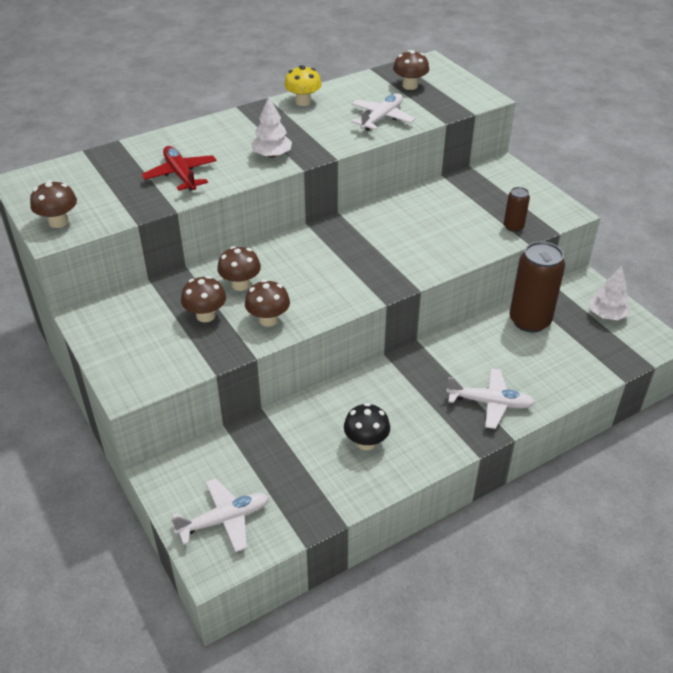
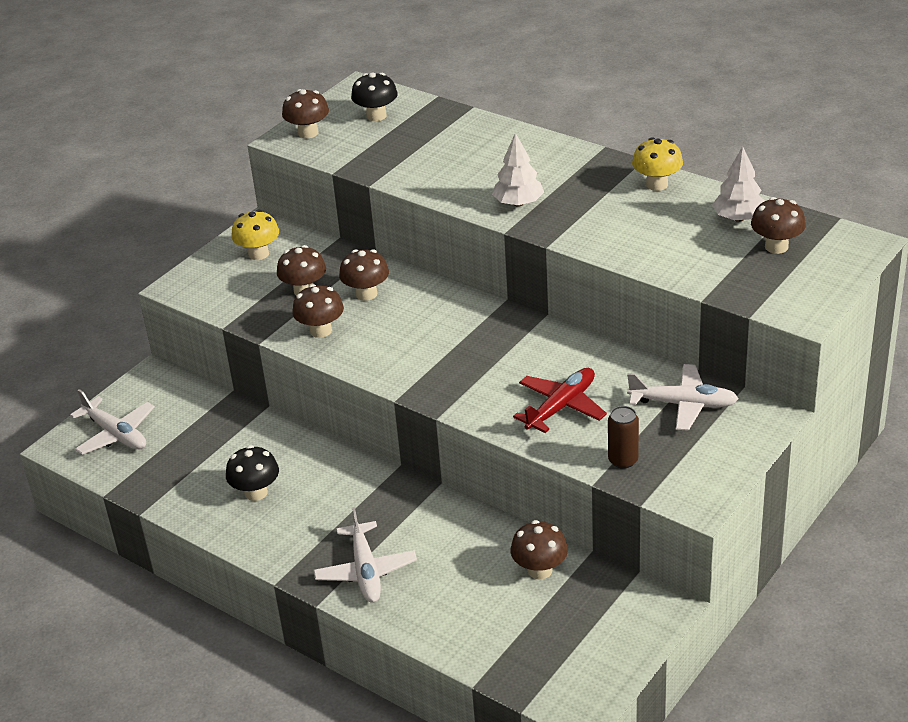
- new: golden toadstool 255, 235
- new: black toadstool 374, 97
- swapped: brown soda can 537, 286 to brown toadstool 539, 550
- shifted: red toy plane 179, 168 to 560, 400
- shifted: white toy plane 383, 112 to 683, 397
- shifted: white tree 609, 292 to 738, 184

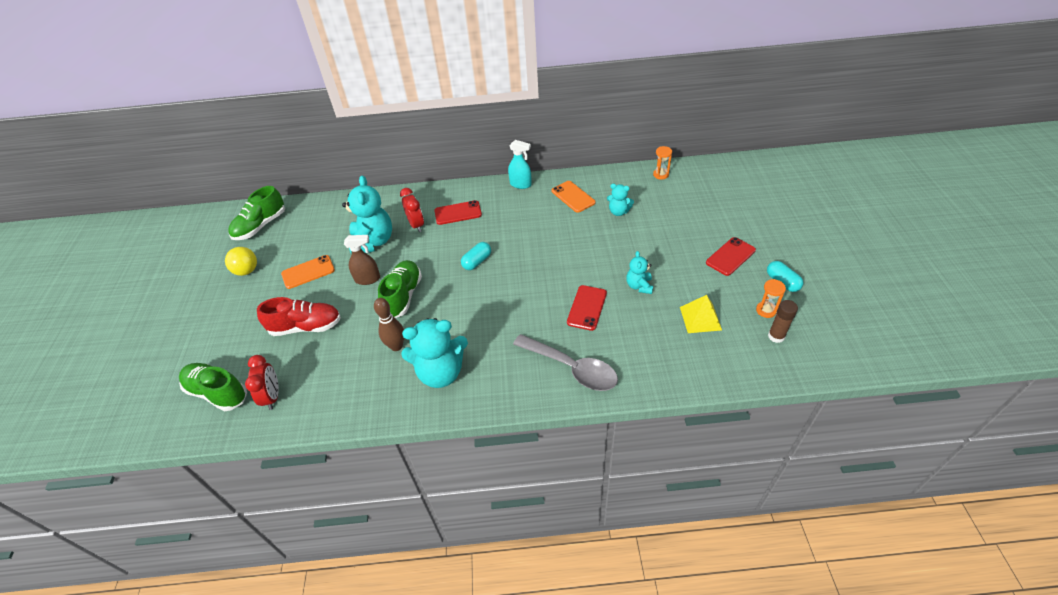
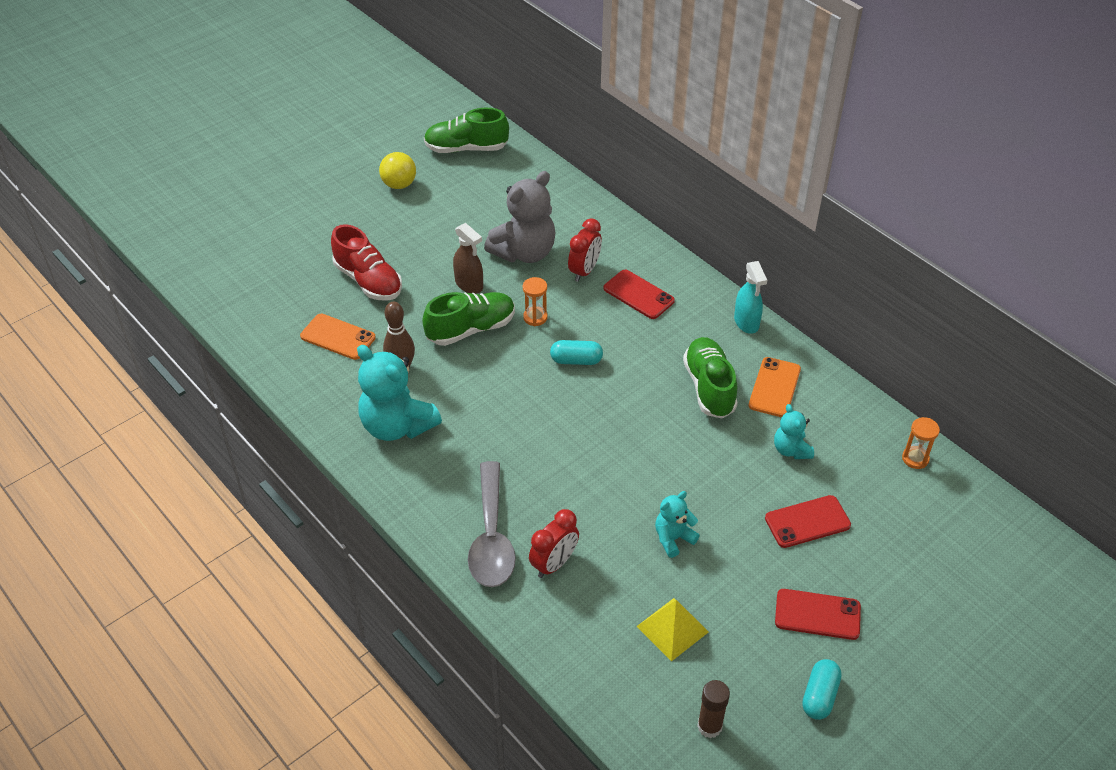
- shifted: orange-coloured mobile phone 308, 272 to 338, 337
- repainted: teal stuffed bear 367, 214 to gray stuffed bear 519, 217
- shifted: orange-coloured hourglass 771, 298 to 535, 301
- shifted: red bedside clock 262, 382 to 554, 543
- shifted: leaf-green lace-up shoe 213, 387 to 710, 378
- shifted: red mobile phone 587, 308 to 808, 521

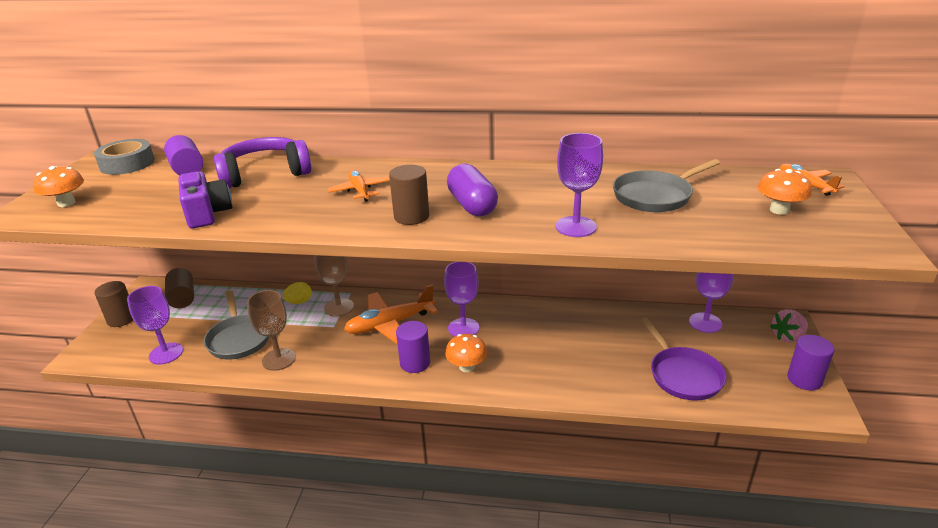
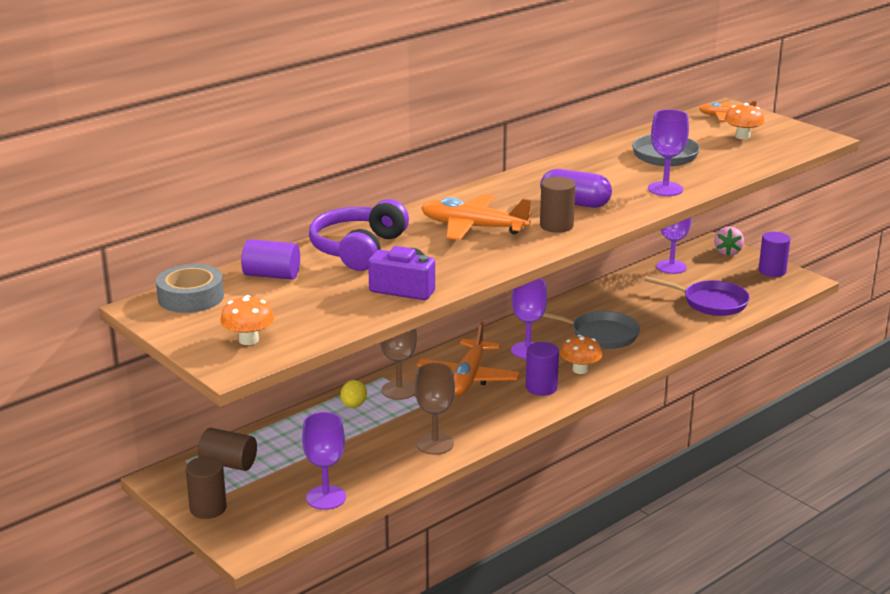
- scaled: orange-coloured toy plane 358, 186 = 476, 217 x1.70
- shifted: gray pan 236, 325 to 591, 330

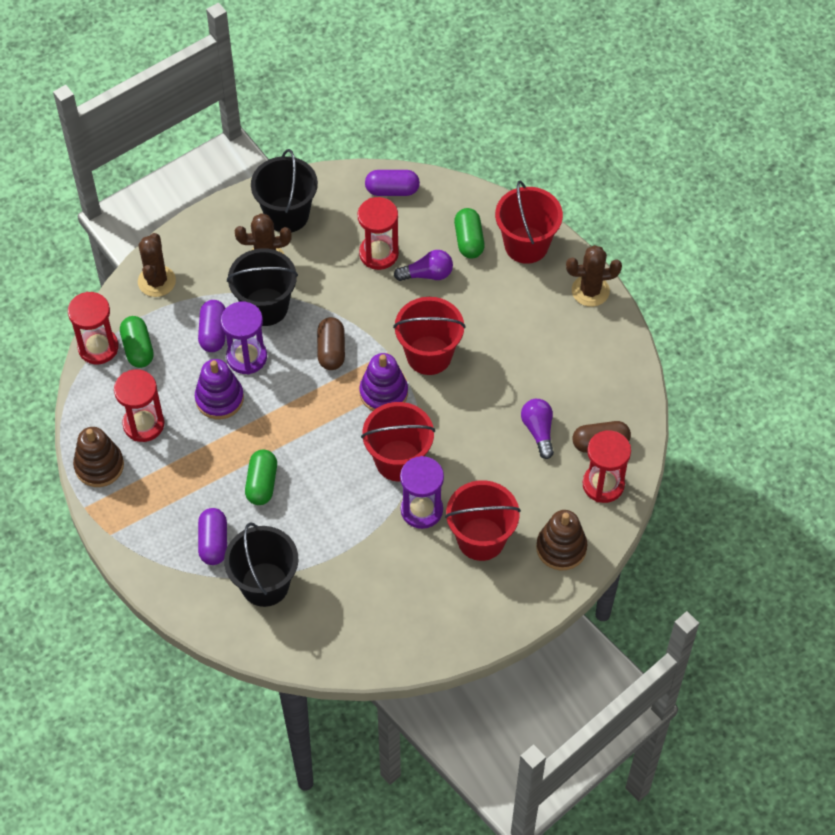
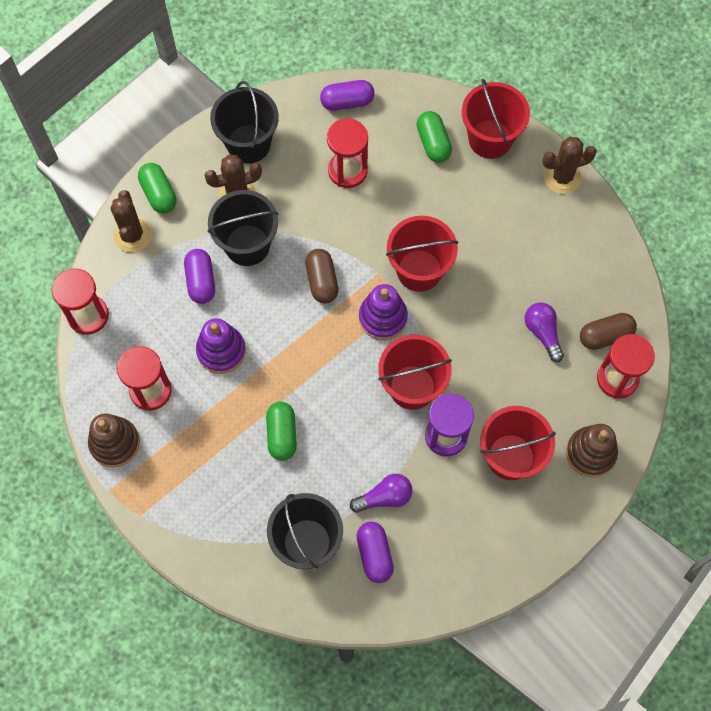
- shifted: leaf-green pill shape 137, 342 to 157, 188
- shifted: royal purple lightbulb 423, 265 to 381, 493
- shifted: royal purple pill shape 212, 536 to 375, 552
- gone: royal purple hourglass 244, 338

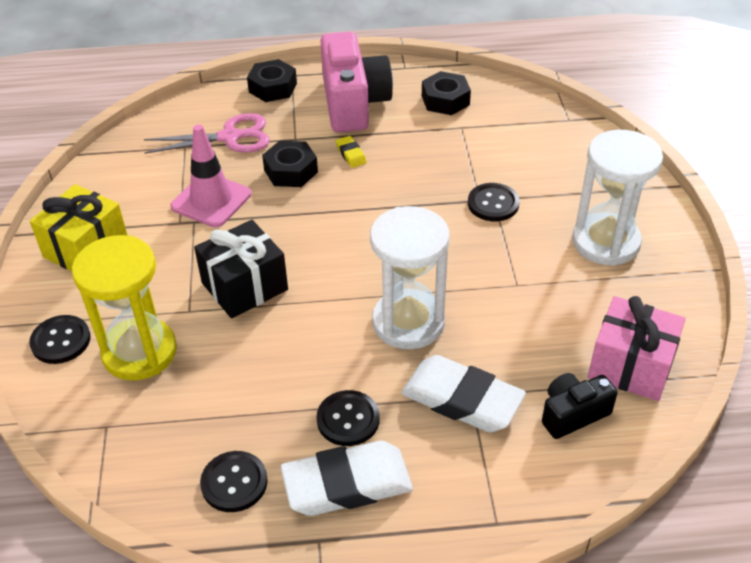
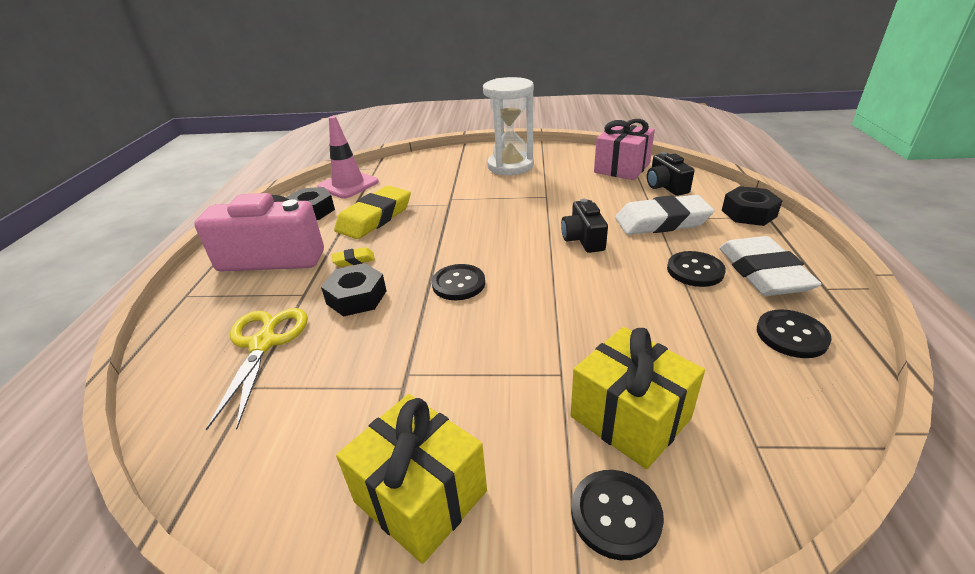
- repainted: rose-pink scissors 207, 133 to golden scissors 257, 369
- shifted: rose-pink safety cone 210, 175 to 348, 157
- new: golden pencil eraser 372, 212
- shifted: black sewing button 494, 202 to 458, 282
- swapped: white hourglass 410, 277 to black compact camera 584, 226
- swapped: golden hourglass 124, 307 to golden gift 638, 398
- rotated: white pencil eraser 463, 393 = 664, 215 45 degrees clockwise
- shifted: black hex nut 272, 80 to 752, 206
- gone: black gift 241, 269

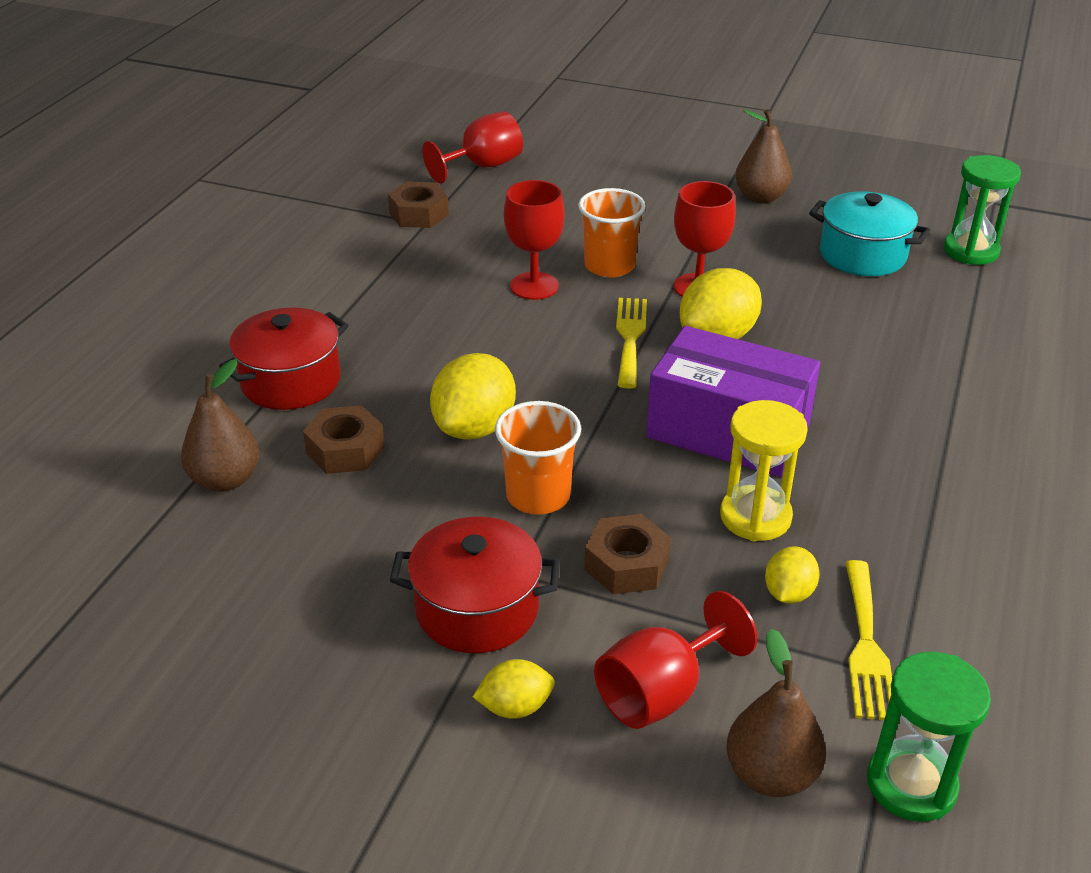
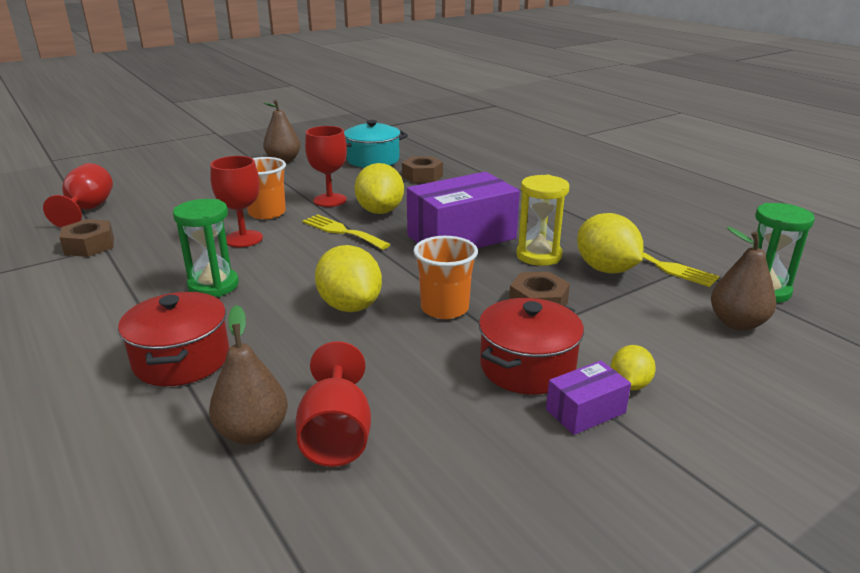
- shifted: leaf-green hourglass 982, 210 to 206, 248
- shifted: red wine glass 675, 660 to 333, 404
- shifted: brown hex nut 344, 439 to 422, 169
- new: royal purple box 588, 398
- scaled: golden citrus fruit 792, 575 = 610, 243 x1.80

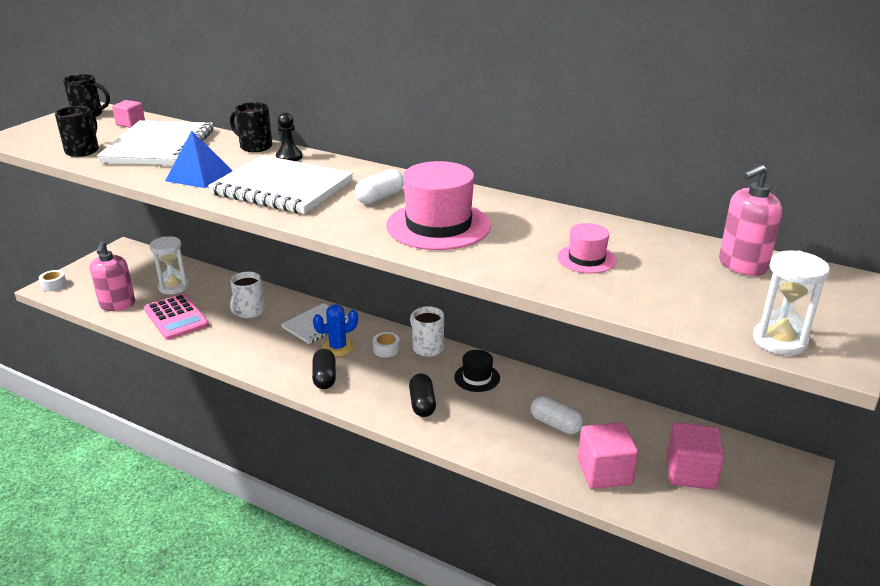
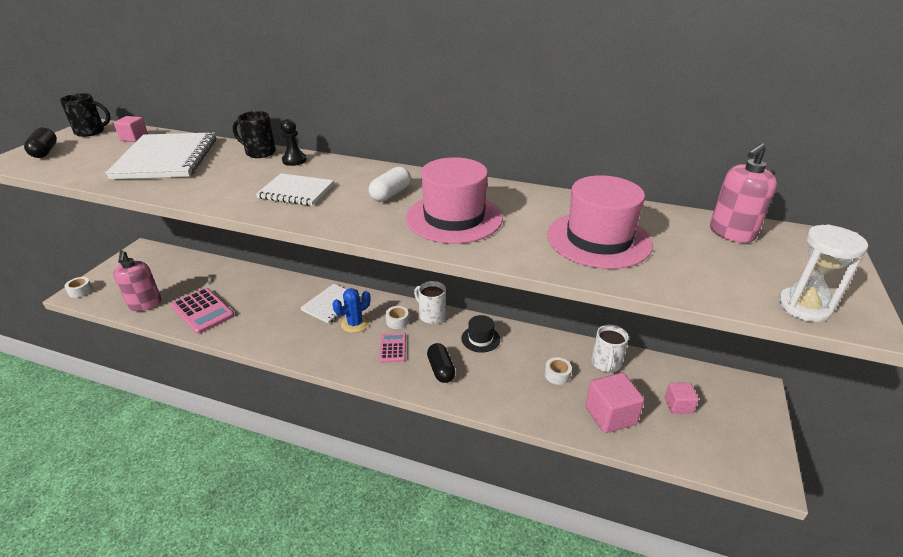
- shifted: black pill shape 324, 369 to 40, 143
- scaled: white notebook 280, 184 = 295, 189 x0.58
- new: rose-pink calculator 392, 348
- swapped: white pill shape 557, 415 to white sticky tape 558, 371
- scaled: rose-pink hat 587, 248 = 600, 222 x1.93
- shifted: white coffee mug 247, 295 to 610, 348
- scaled: rose-pink cube 695, 456 = 682, 398 x0.59
- gone: black coffee mug 77, 131
- gone: white hourglass 169, 265
- gone: royal blue pyramid shape 199, 159

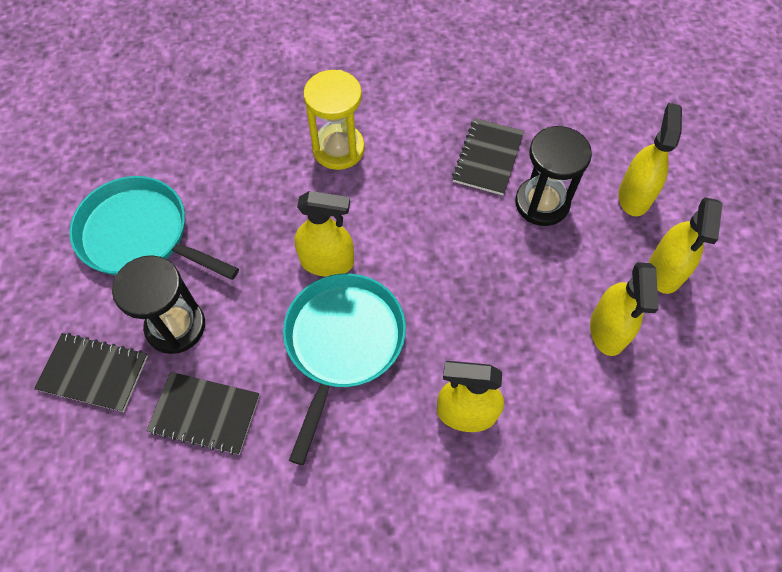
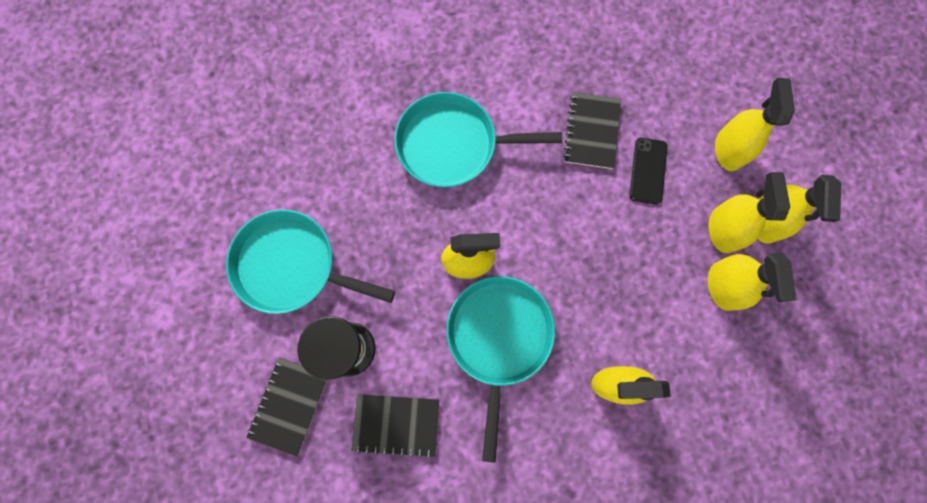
- rotated: black notebook 91, 372 = 286, 406 75 degrees counterclockwise
- swapped: golden hourglass 334, 120 to teal pan 478, 139
- swapped: black hourglass 553, 176 to black mobile phone 648, 171
- new: golden spray bottle 749, 212

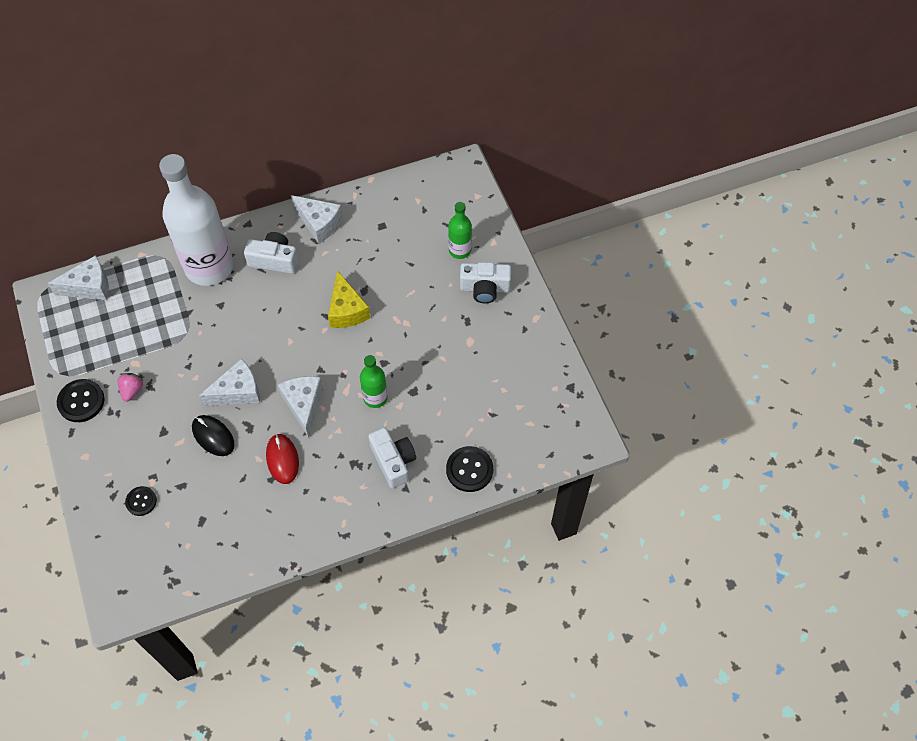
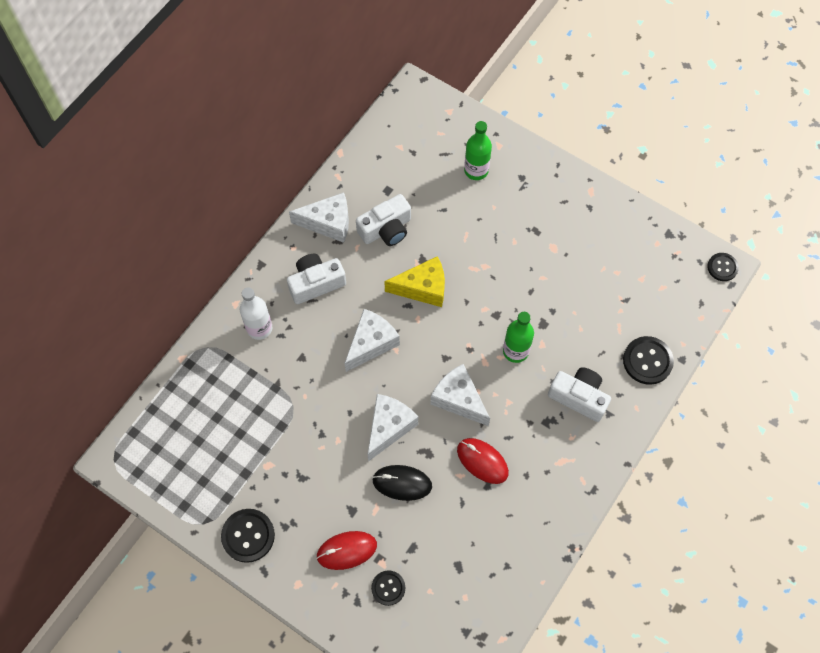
- scaled: white flask 196, 220 = 256, 313 x0.46
- new: red mouse 346, 550
- shifted: white piece of cheese 78, 277 to 372, 340
- shifted: white compact camera 485, 282 to 383, 220
- rotated: golden piece of cheese 349, 299 = 414, 281 45 degrees counterclockwise
- new: black sewing button 723, 267
- gone: rose-pink strawberry 131, 387

